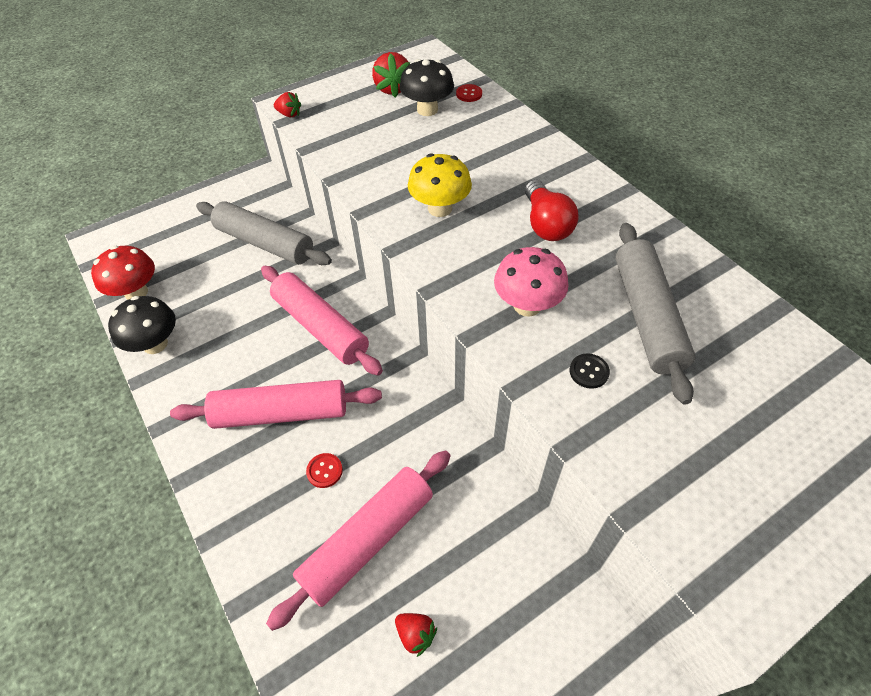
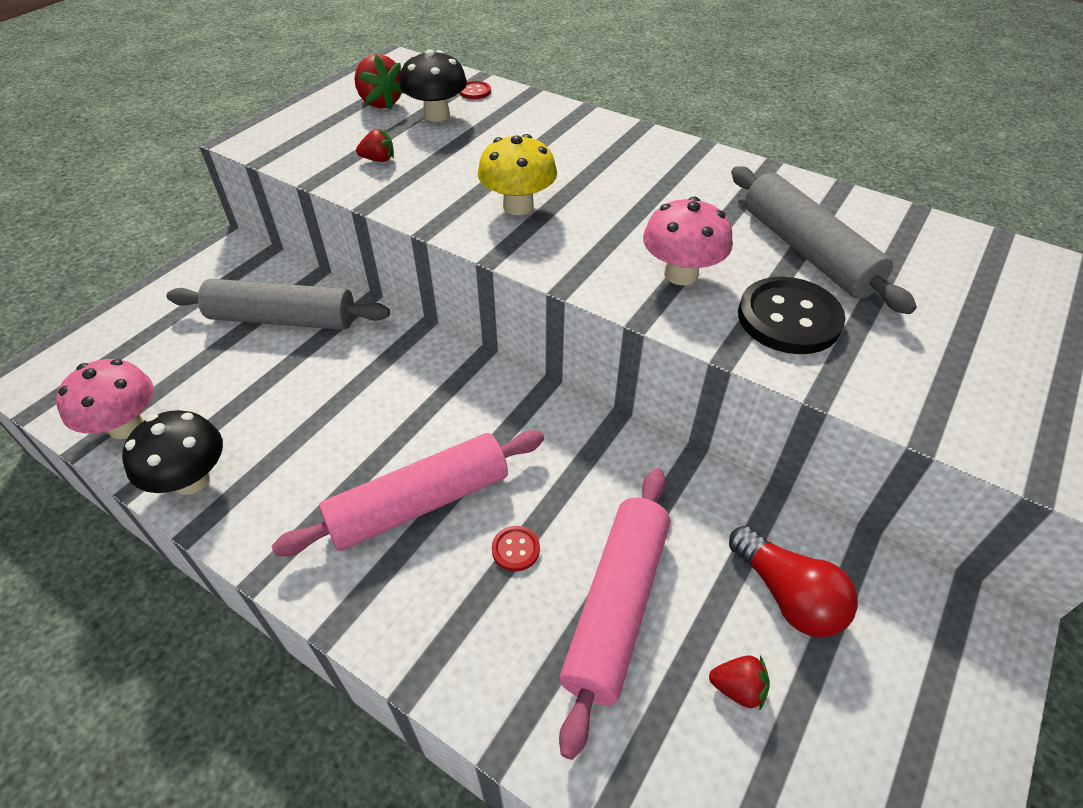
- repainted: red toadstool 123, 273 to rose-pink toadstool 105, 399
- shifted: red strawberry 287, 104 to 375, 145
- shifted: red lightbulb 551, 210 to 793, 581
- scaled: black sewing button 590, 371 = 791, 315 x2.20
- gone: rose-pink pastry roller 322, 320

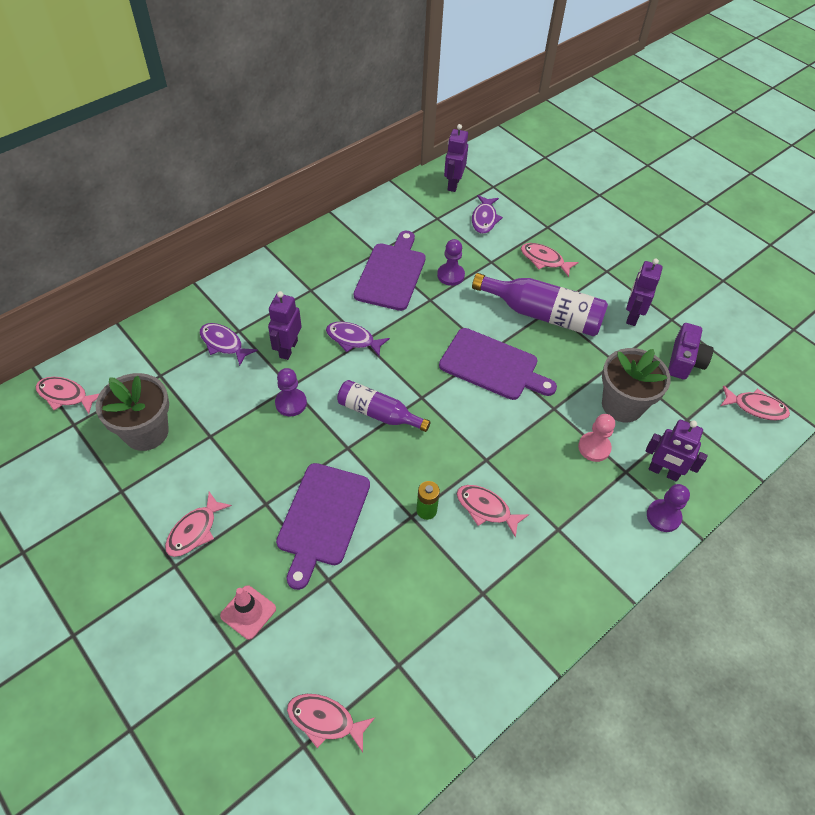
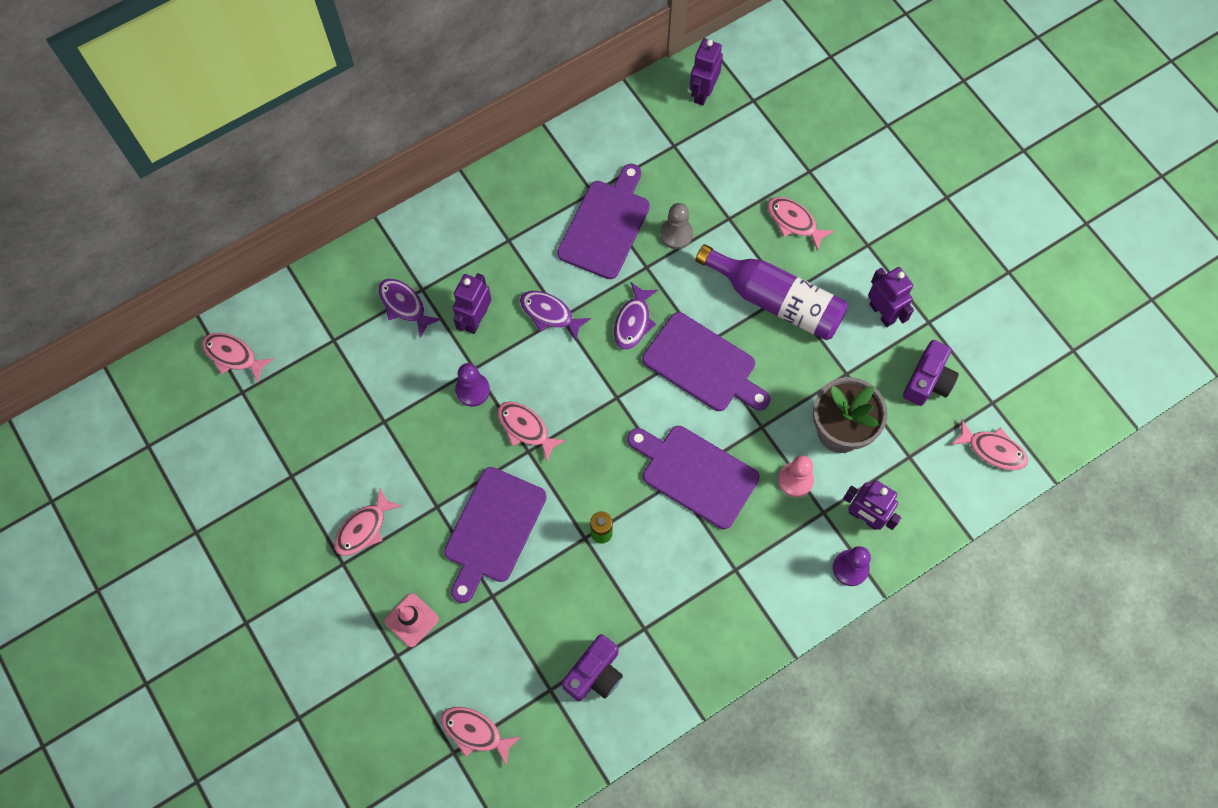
- shifted: rose-pink toy fish 493, 511 to 531, 431
- new: royal purple compact camera 592, 667
- shifted: royal purple toy fish 487, 214 to 636, 316
- new: royal purple chopping board 694, 477
- repainted: royal purple pawn 451, 262 to gray pawn 676, 226
- rotated: royal purple robot figure 644, 292 = 891, 297 120 degrees clockwise
- gone: gray plant pot 132, 412
- gone: royal purple flask 384, 406

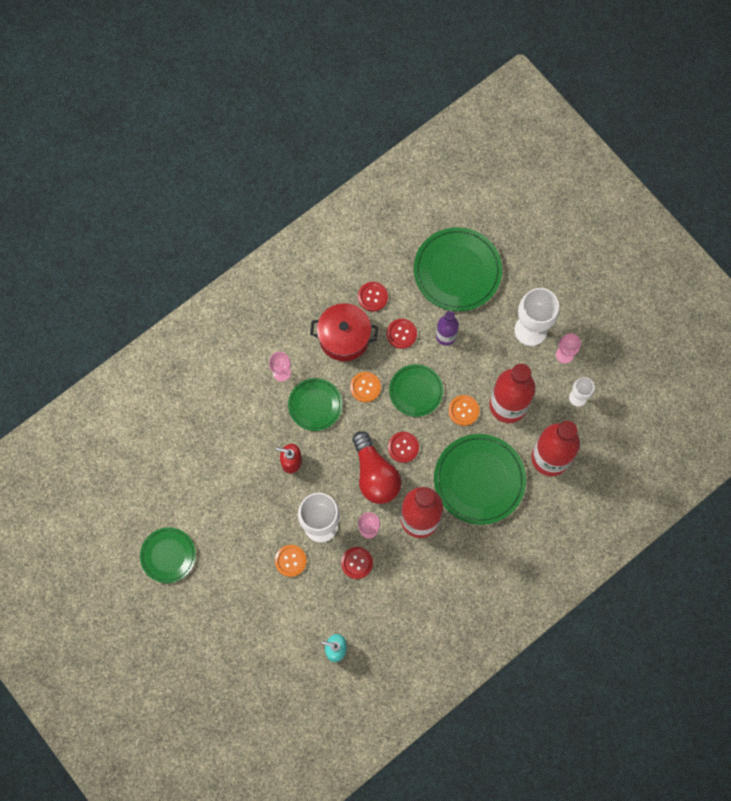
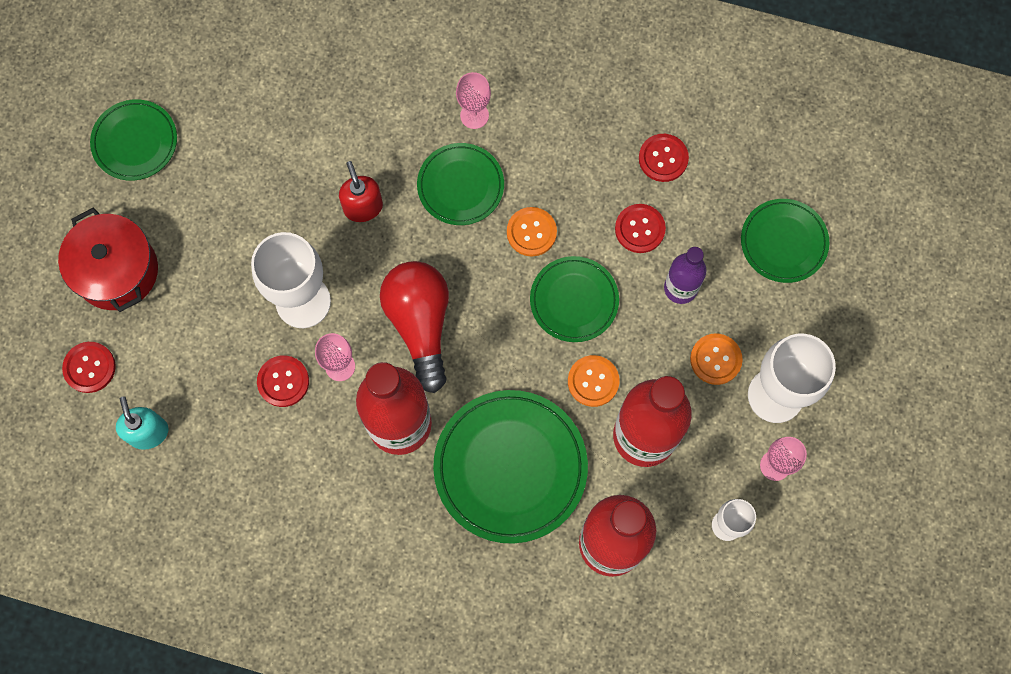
- shifted: red cooking pot 344, 332 to 108, 260
- shifted: red sewing button 403, 447 to 89, 367
- rotated: red lightbulb 376, 467 = 414, 327 135 degrees clockwise
- shifted: orange-coloured sewing button 291, 561 to 716, 359
- scaled: leaf-green flat dish 458, 269 = 785, 241 x0.60

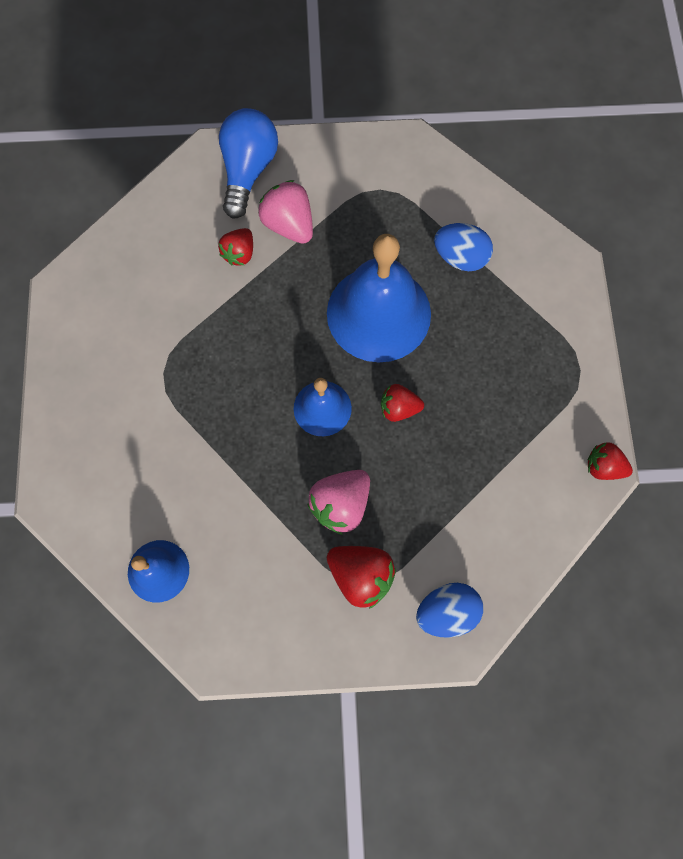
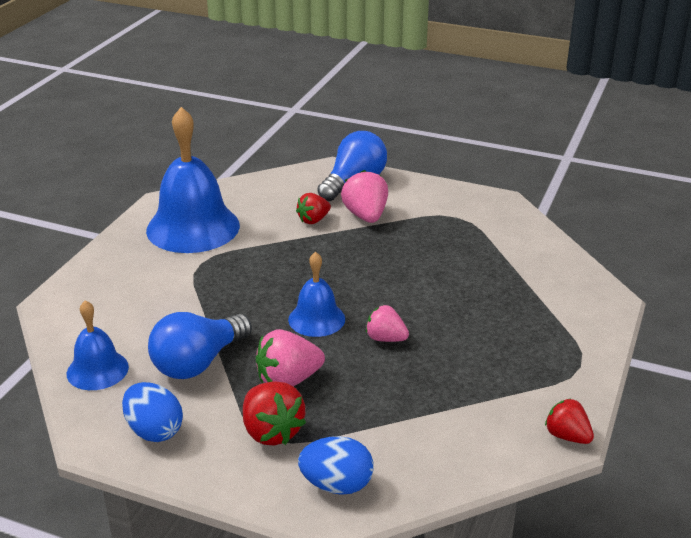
- shifted: royal blue toy egg 463, 247 to 152, 412
- shifted: royal blue school bell 379, 298 to 193, 180
- new: royal blue lightbulb 200, 345
- repainted: red strawberry 402, 403 to rose-pink strawberry 387, 323

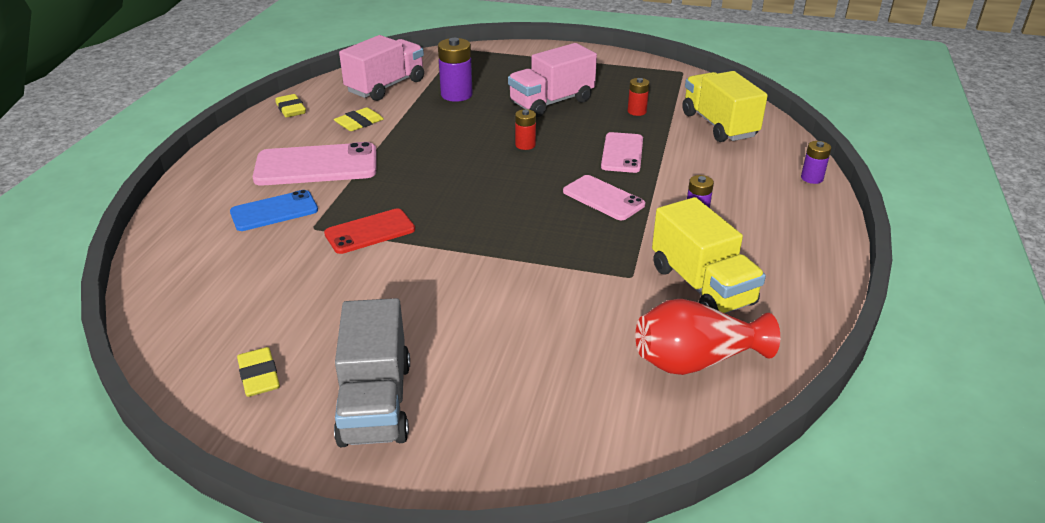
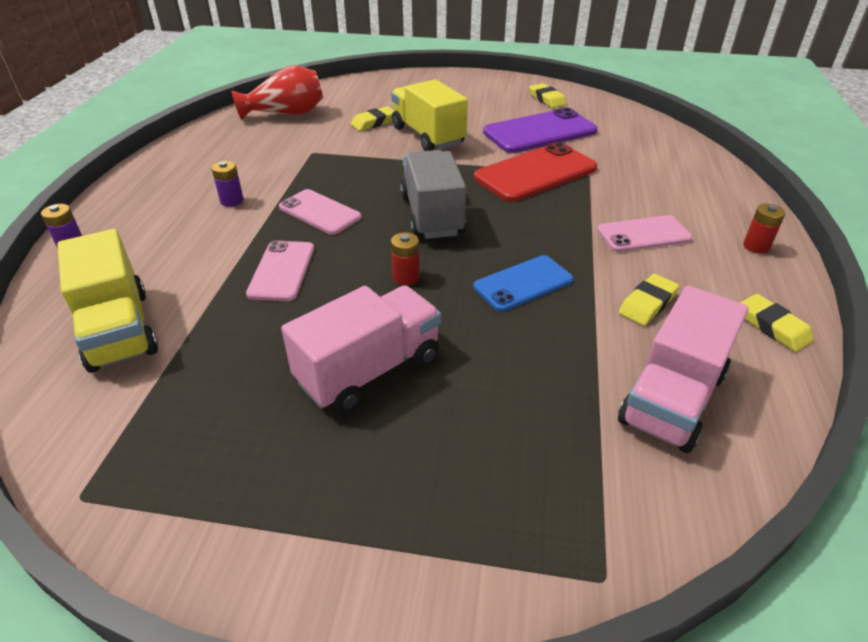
- new: golden pencil eraser 372, 118
- shifted: golden truck 709, 255 to 429, 115
- shifted: gray truck 372, 372 to 433, 194
- scaled: red mobile phone 369, 231 = 535, 172 x1.59
- shifted: royal blue mobile phone 274, 210 to 523, 283
- new: royal purple mobile phone 540, 130
- scaled: rose-pink mobile phone 314, 164 = 645, 233 x0.63
- shifted: red battery 639, 97 to 764, 229
- gone: royal purple battery 455, 70

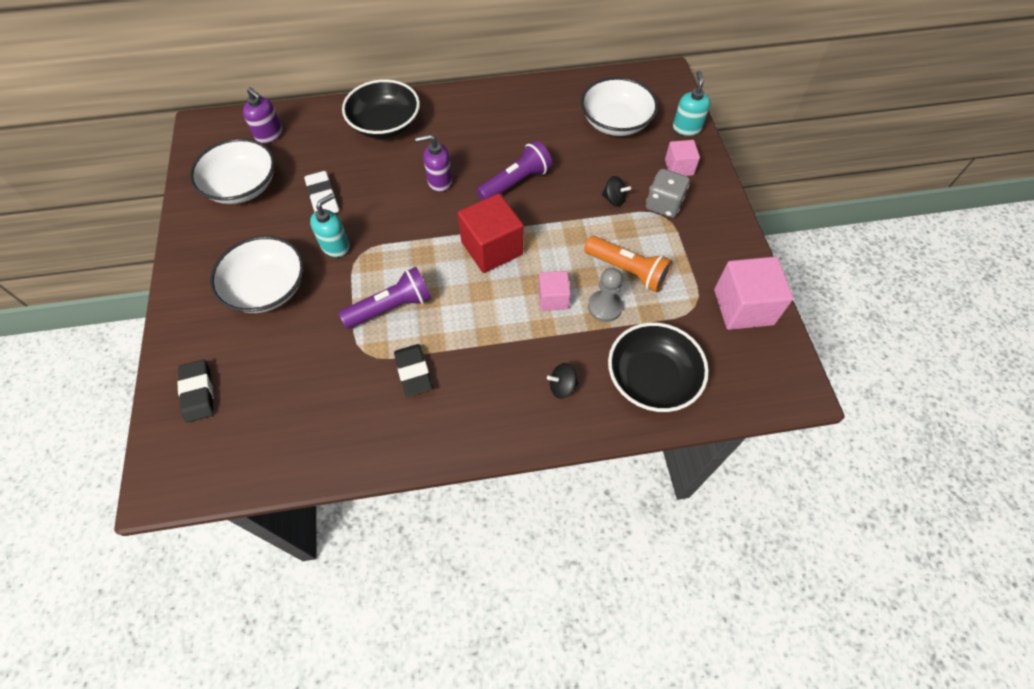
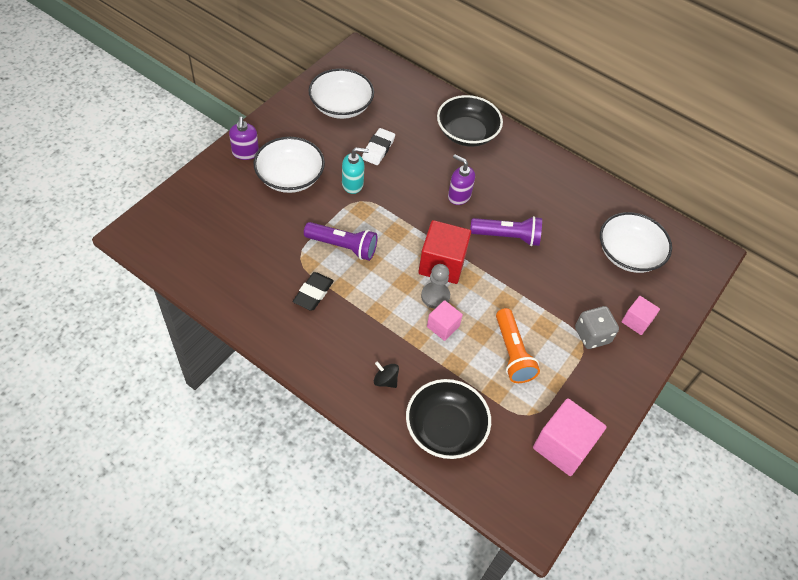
- shifted: royal purple soap dispenser 262, 115 to 244, 138
- shifted: gray pawn 605, 295 to 435, 286
- gone: black pencil eraser 195, 391
- gone: black whirligig 616, 191
- gone: teal soap dispenser 691, 103

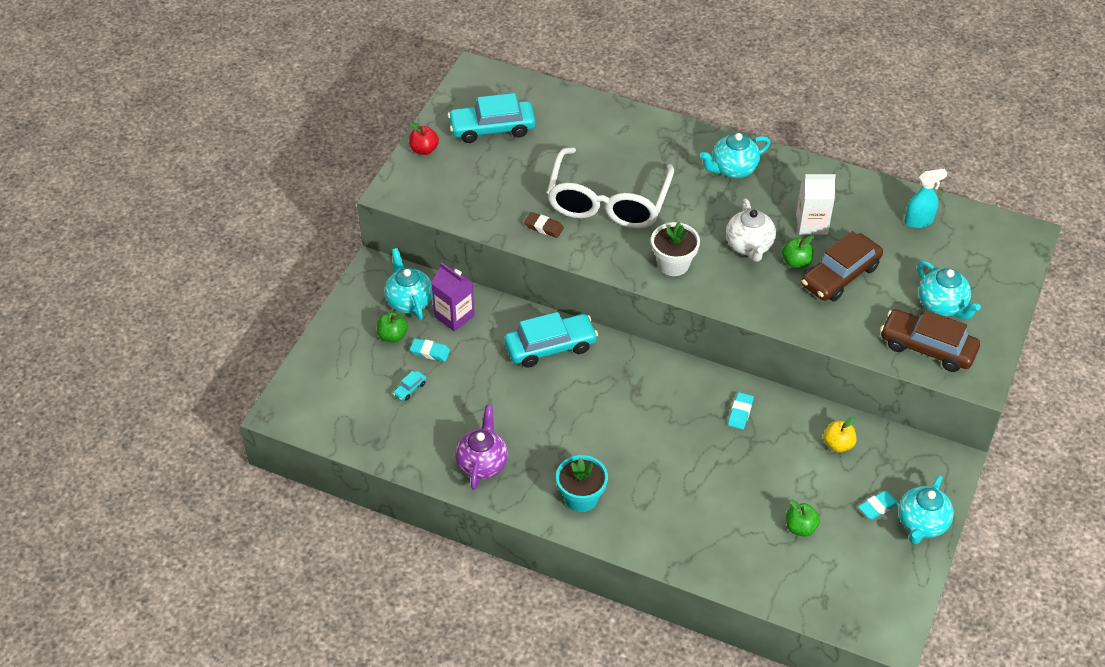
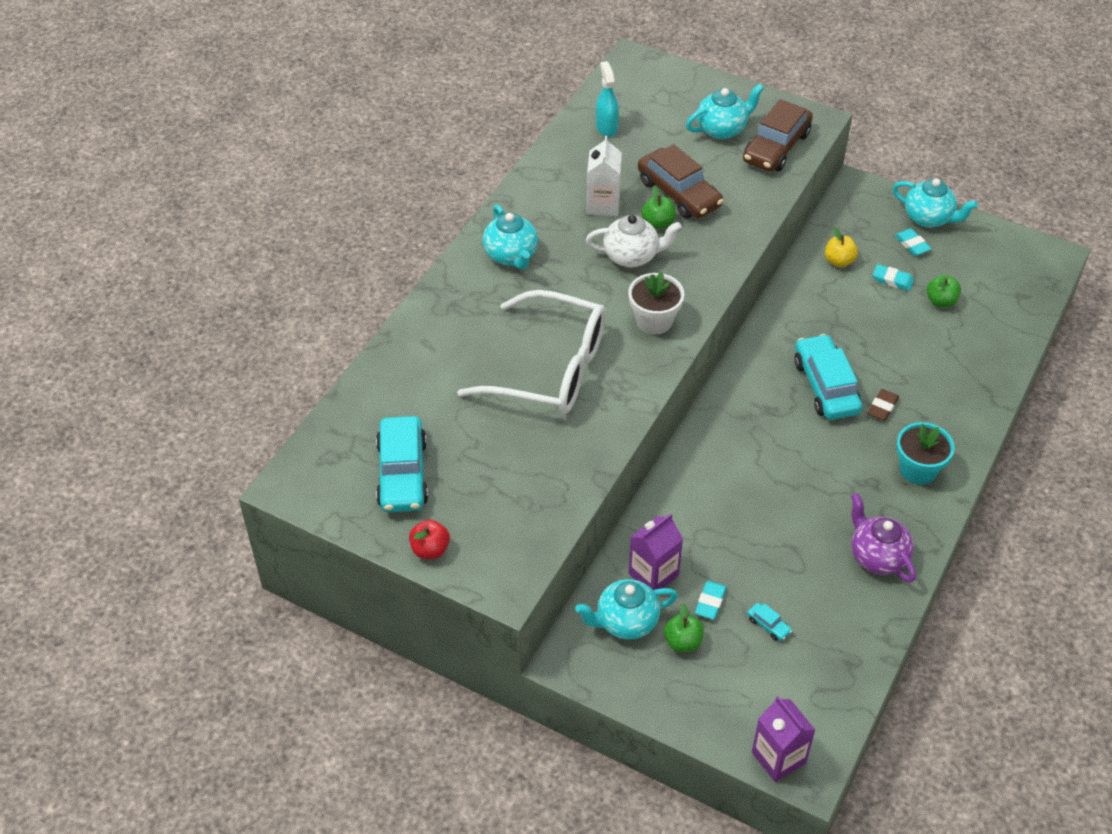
- new: royal purple juice carton 783, 739
- shifted: teal toy car 551, 340 to 828, 377
- rotated: royal purple teapot 481, 447 = 883, 538 45 degrees clockwise
- shifted: brown pencil eraser 544, 225 to 883, 405
- shifted: teal pencil eraser 741, 410 to 893, 277

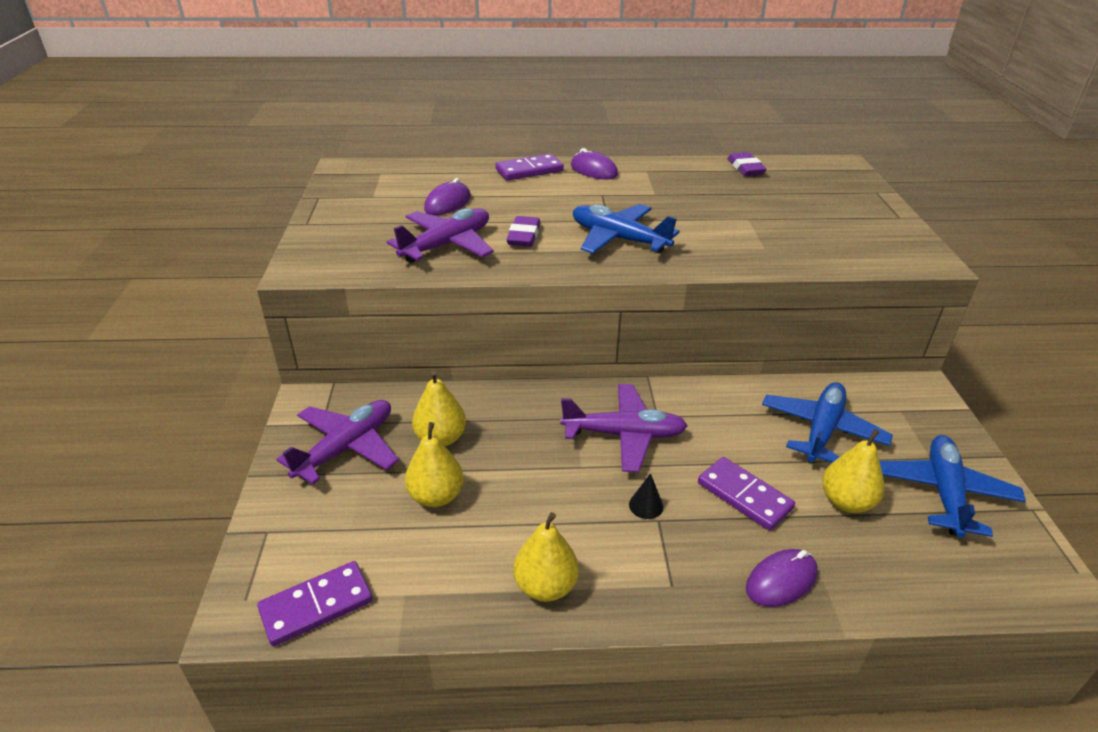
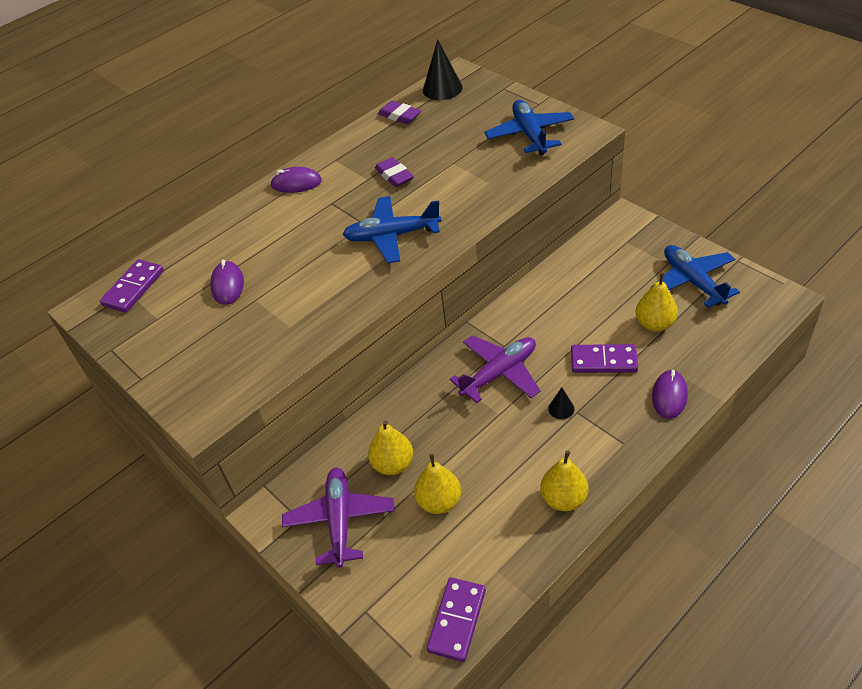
- shifted: royal purple domino 529, 167 to 132, 286
- shifted: royal purple pencil eraser 523, 231 to 394, 172
- new: black cone 443, 69
- shifted: royal blue toy plane 827, 422 to 529, 127
- gone: royal purple toy plane 440, 235

